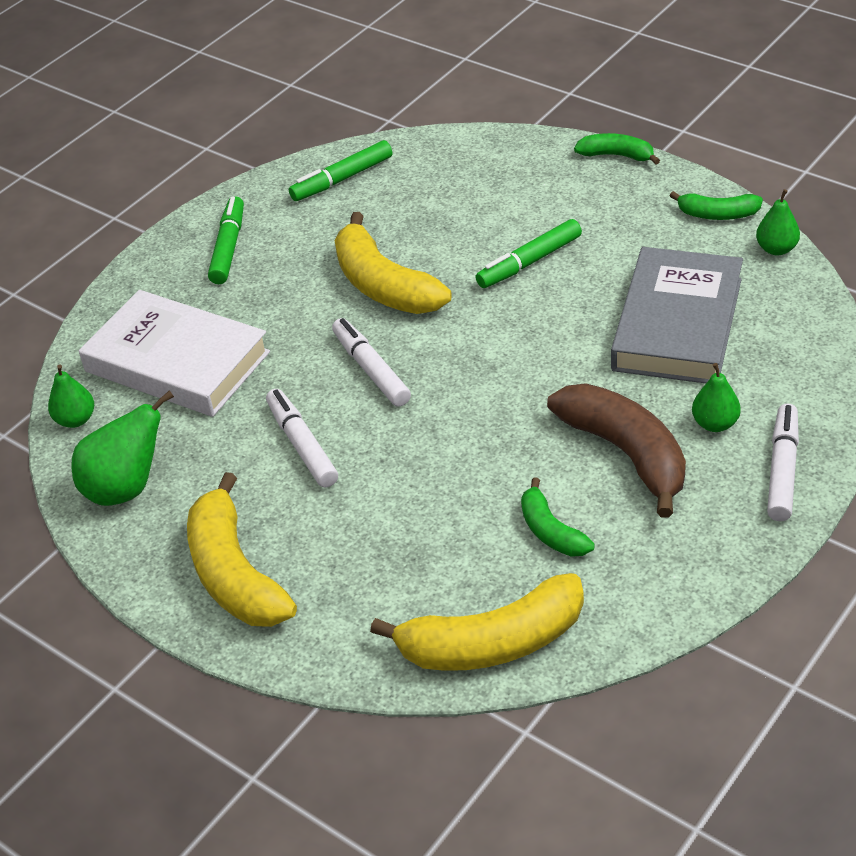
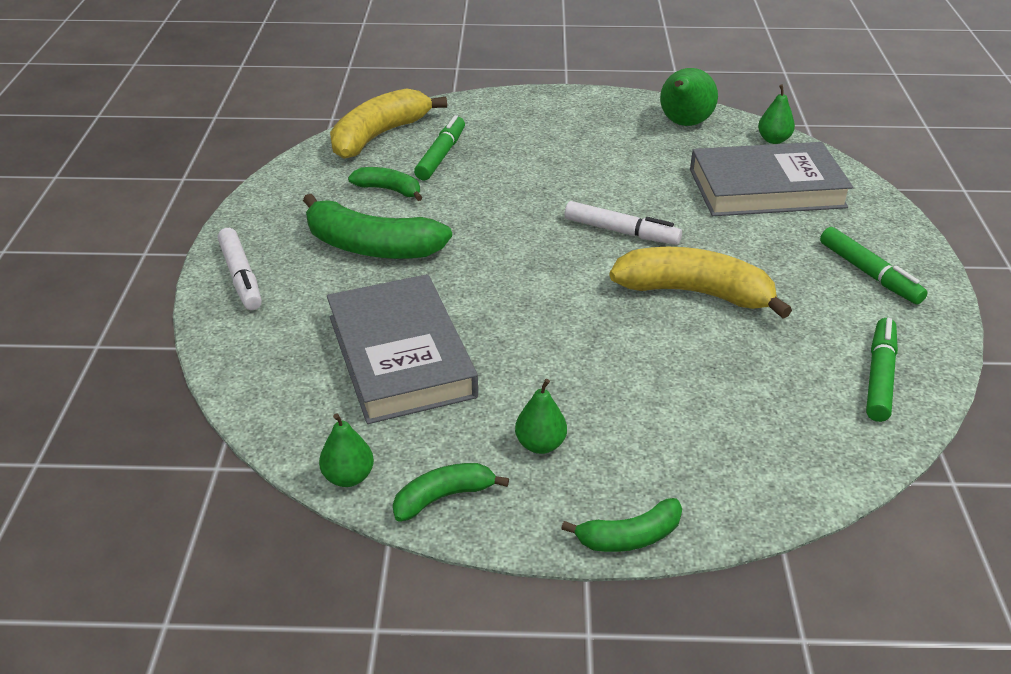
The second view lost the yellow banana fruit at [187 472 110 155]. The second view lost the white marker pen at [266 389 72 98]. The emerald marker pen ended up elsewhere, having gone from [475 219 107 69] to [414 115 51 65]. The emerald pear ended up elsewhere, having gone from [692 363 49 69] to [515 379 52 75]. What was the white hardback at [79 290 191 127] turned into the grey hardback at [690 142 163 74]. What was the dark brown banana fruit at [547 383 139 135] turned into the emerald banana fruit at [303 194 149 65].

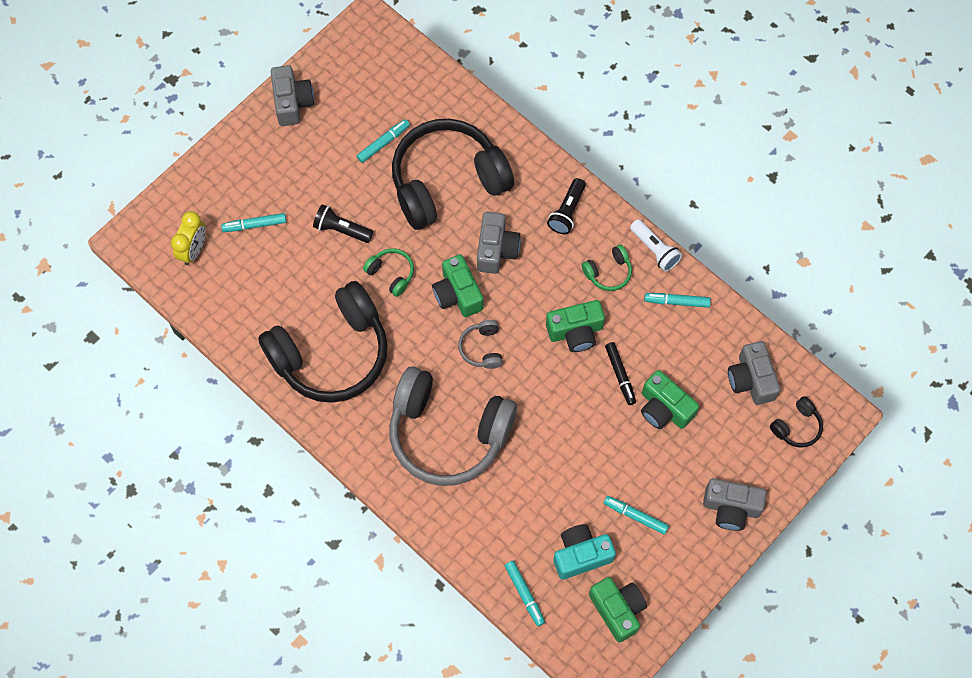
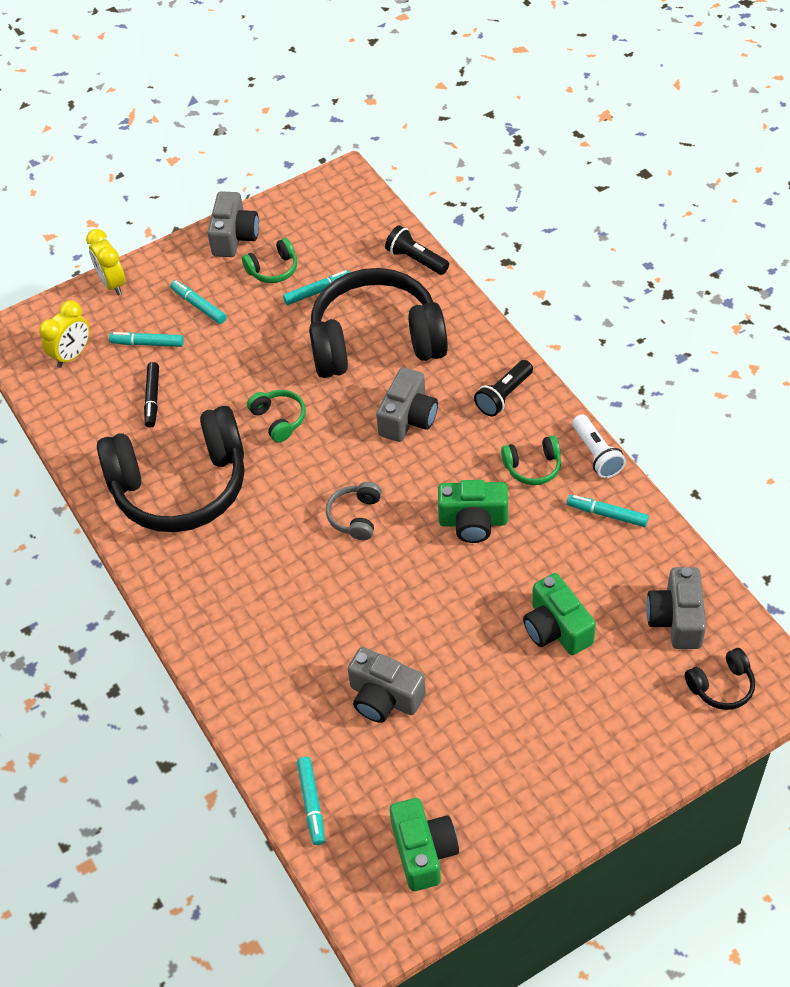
The second view lost the grey headphones at [389 366 128 120]. The second view lost the emerald photo camera at [432 254 51 63]. The second view lost the teal photo camera at [553 524 63 55]. The second view gained the yellow alarm clock at [86 229 39 66]. The second view gained the emerald headphones at [242 238 55 45]. The black torch ended up elsewhere, having gone from [313 204 60 39] to [385 225 64 50]. The teal marker pen ended up elsewhere, having gone from [603 496 66 39] to [170 280 56 44]. The black marker pen ended up elsewhere, having gone from [605 342 31 63] to [144 362 15 65]. The grey photo camera ended up elsewhere, having gone from [703 478 64 53] to [348 647 78 76].

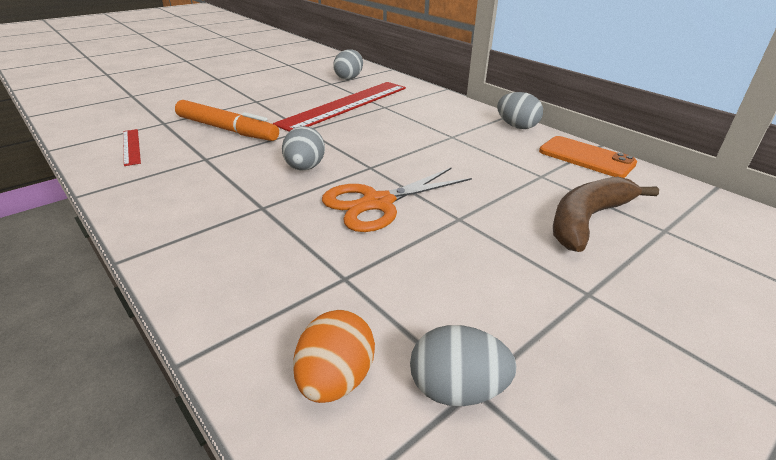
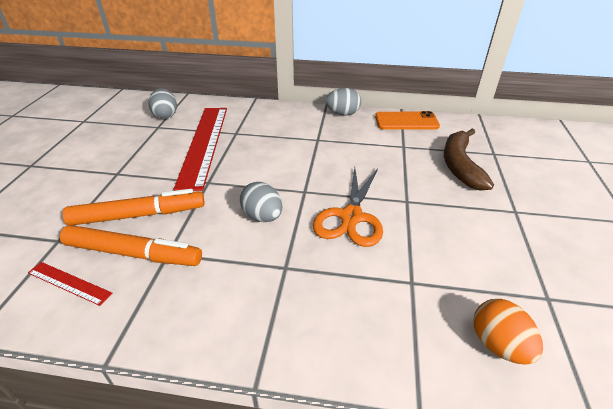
The second view lost the grey egg shape at [410 325 107 81]. The second view gained the bright orange marker pen at [60 225 142 41].

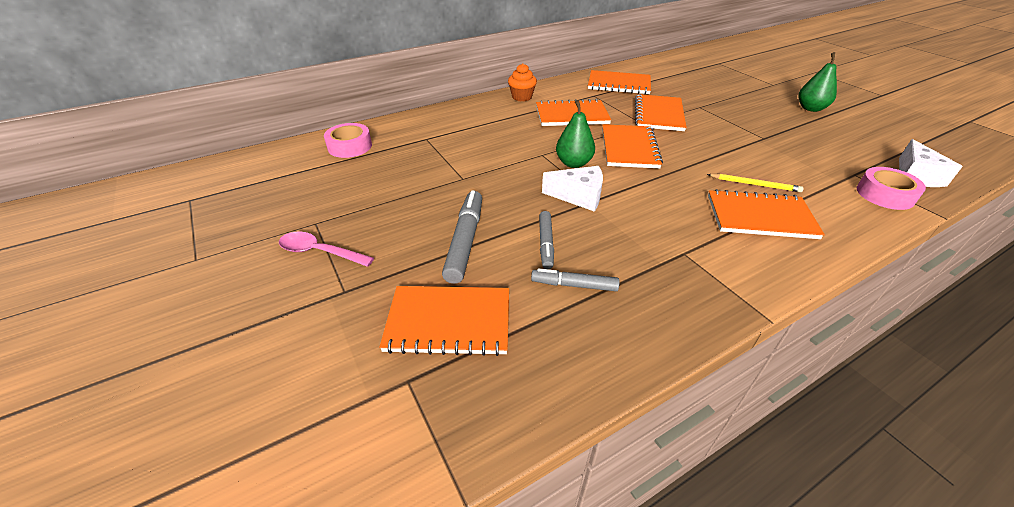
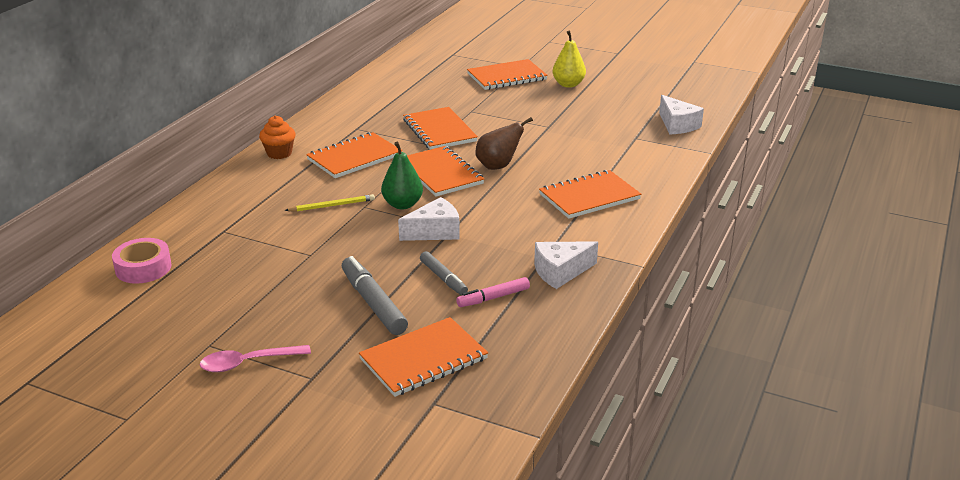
The second view lost the pink tape at [857 167 69 43]. The second view gained the dark brown pear at [475 117 58 53]. The second view gained the white cheese at [534 241 64 48]. The bright orange notebook ended up elsewhere, having gone from [588 70 63 24] to [467 59 81 31]. The yellow lead pencil ended up elsewhere, having gone from [707 174 96 18] to [285 194 90 18]. What was the grey marker pen at [531 268 89 23] turned into the pink marker pen at [456 277 74 30]. What was the emerald pear at [799 52 38 60] turned into the yellow pear at [552 31 34 57].

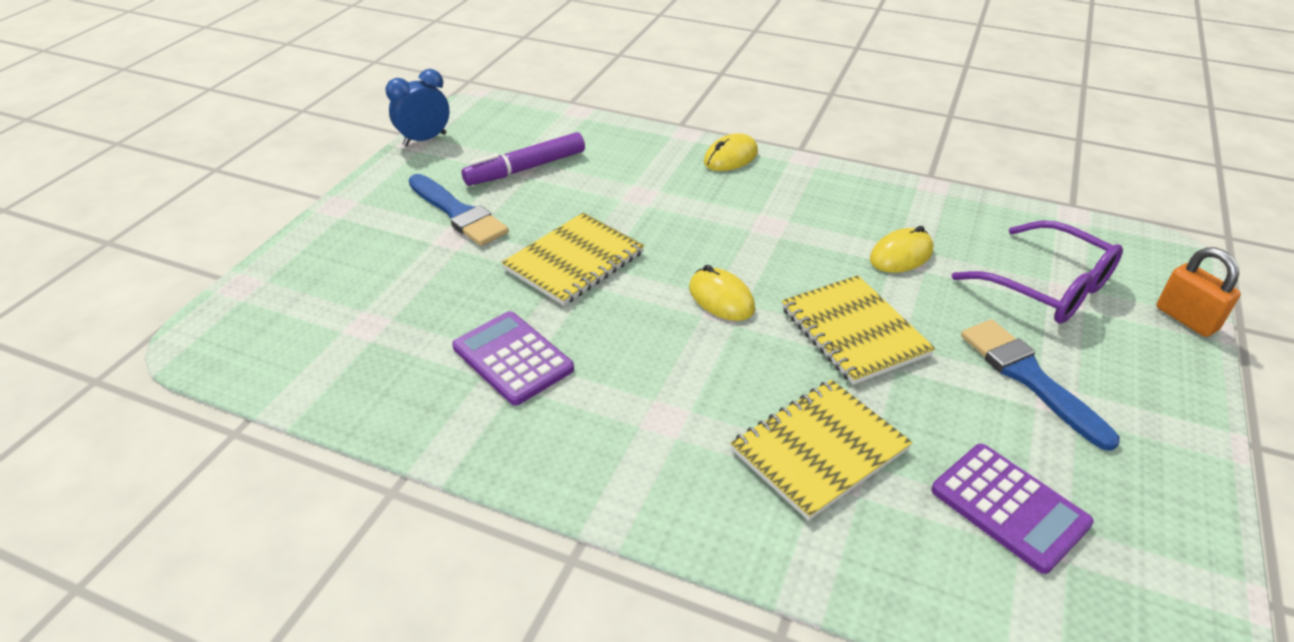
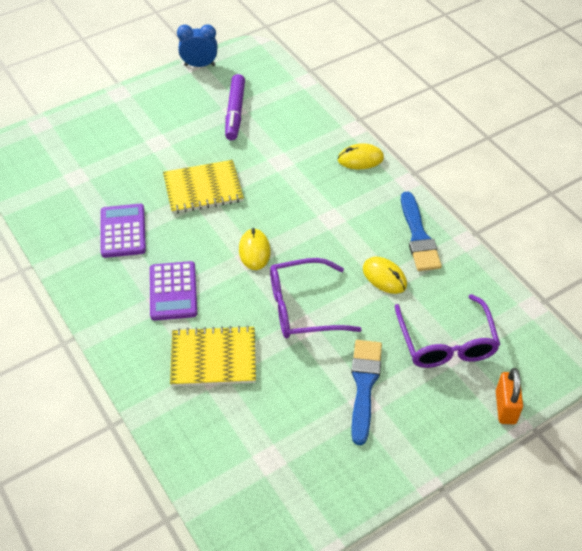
The cobalt brush ended up elsewhere, having gone from [409 174 100 72] to [401 191 41 80]. The violet adding machine ended up elsewhere, having gone from [931 444 163 130] to [150 261 47 60]. Where the yellow notebook stood at [782 275 154 110], the violet eyeglasses came to stand at [270 258 92 80]. The violet marker pen at [462 132 123 54] ended up facing another way, 90 degrees counterclockwise from before. The yellow computer mouse at [870 226 64 47] ended up facing another way, 45 degrees clockwise from before.

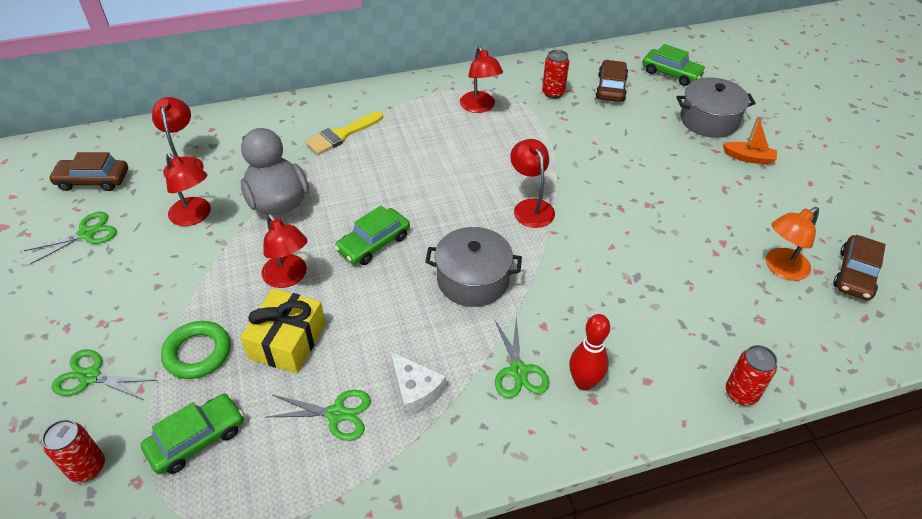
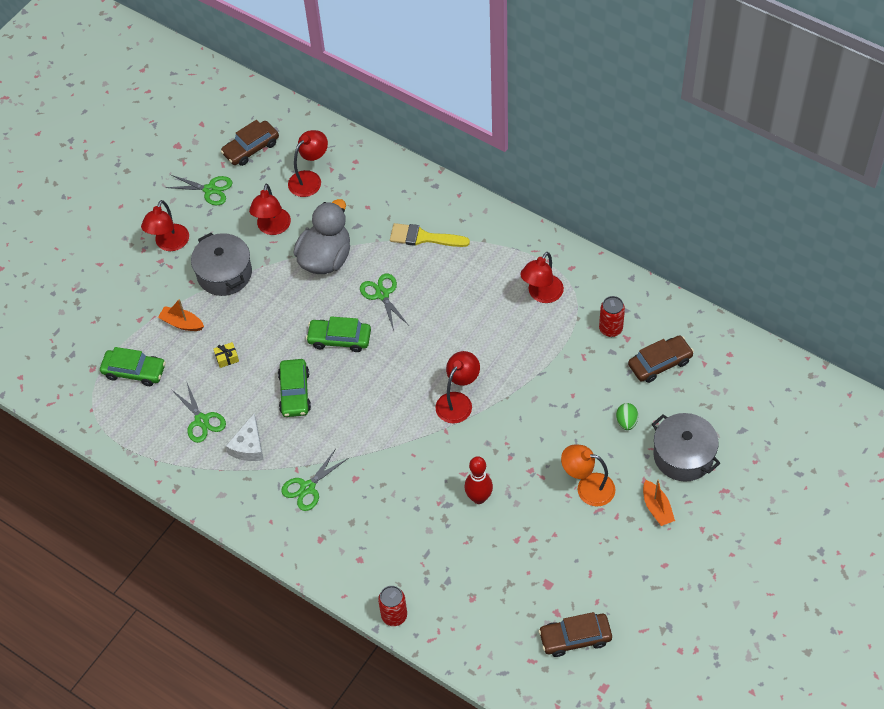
The second view lost the crimson can at [42 419 63 64]. The second view gained the emerald egg shape at [616 403 22 27]. The emerald scissors ended up elsewhere, having gone from [52 349 105 51] to [360 273 49 58]. The crimson lamp ended up elsewhere, having gone from [262 214 45 74] to [141 200 48 51]. The grey cooking pot ended up elsewhere, having gone from [425 227 97 80] to [191 233 61 63]. The crimson tenpin ended up elsewhere, having gone from [569 314 41 77] to [465 456 28 48]. The emerald automobile ended up elsewhere, having gone from [642 44 64 42] to [278 359 33 58]. The bright orange lamp ended up elsewhere, having gone from [766 207 53 74] to [561 445 55 61]. Where the emerald ring stood at [161 321 70 58], the bright orange toy boat came to stand at [158 299 46 32]. The dark brown automobile at [48 152 80 39] ended up facing another way, 90 degrees counterclockwise from before. The size of the yellow present at [240 288 86 85] changed by a factor of 0.43.

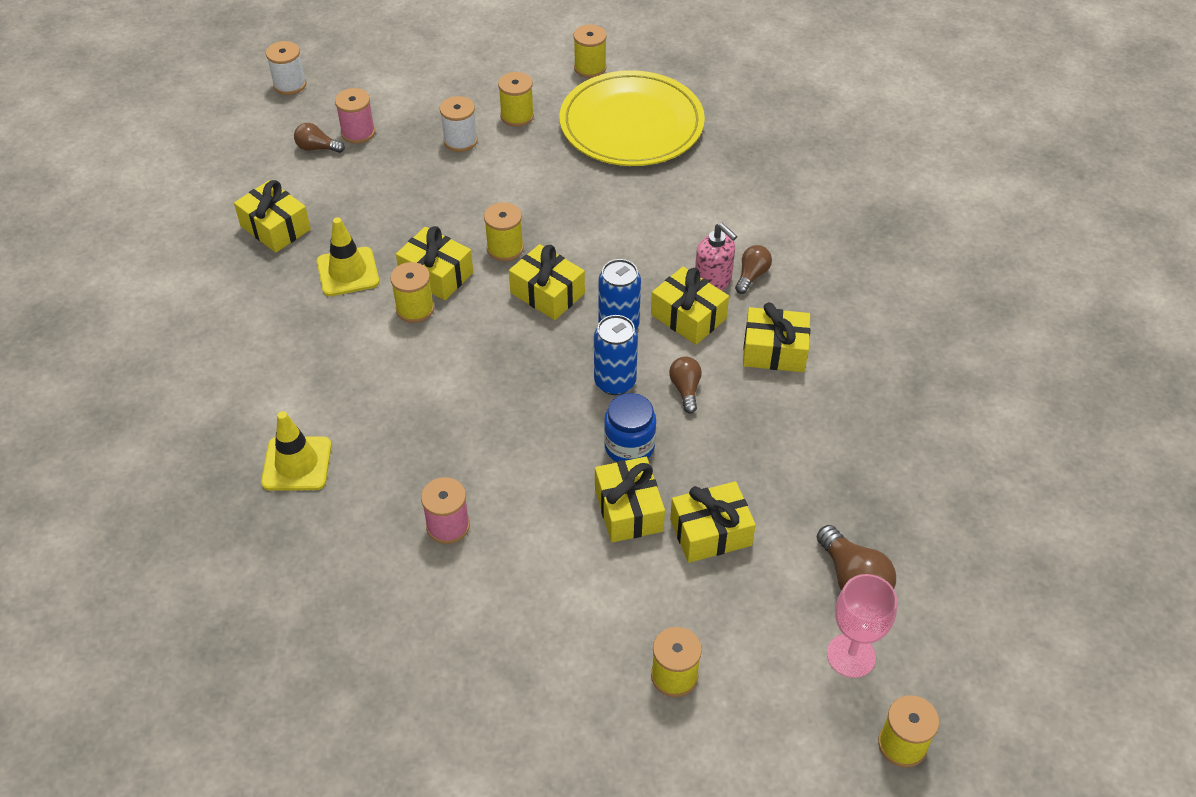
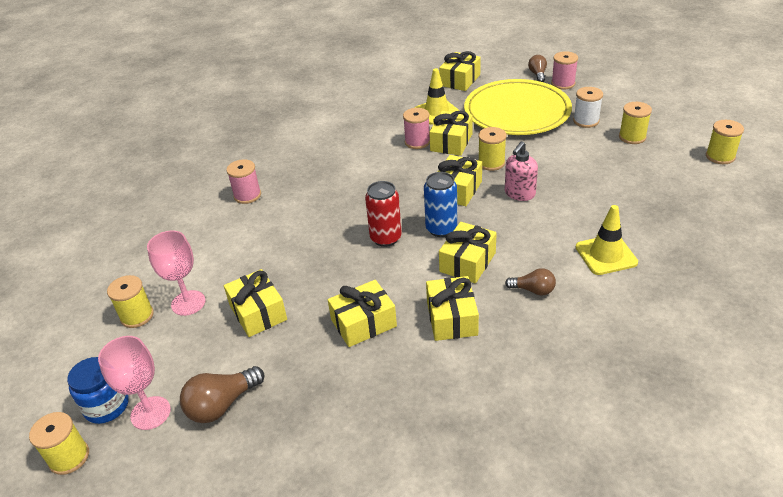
The second view lost the white reel of thread at [266 41 40 54]. The second view lost the dark brown light bulb at [669 356 33 57]. The second view gained the pink chalice at [147 231 58 85]. The yellow road cone ended up elsewhere, having gone from [261 411 71 79] to [576 205 62 70]. The yellow plate ended up elsewhere, having gone from [560 70 145 96] to [464 79 108 56]. The yellow present ended up elsewhere, having gone from [595 457 70 86] to [328 280 69 67]. The cobalt jar ended up elsewhere, having gone from [604 393 52 69] to [67 357 62 67]. The pink pump bottle ended up elsewhere, having gone from [695 223 42 68] to [505 141 33 60]. What was the yellow reel of thread at [390 262 44 61] turned into the pink reel of thread at [403 108 27 41]. What was the cobalt can at [594 315 44 80] turned into the crimson can at [365 181 37 66].

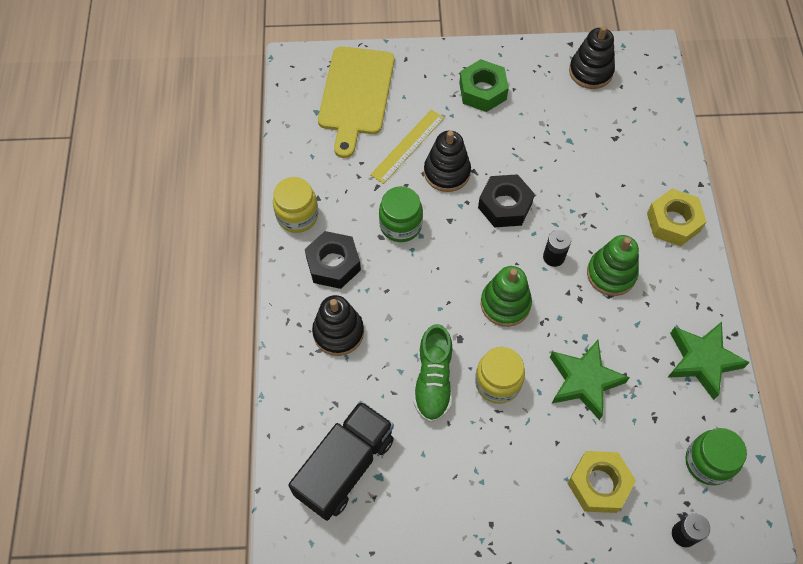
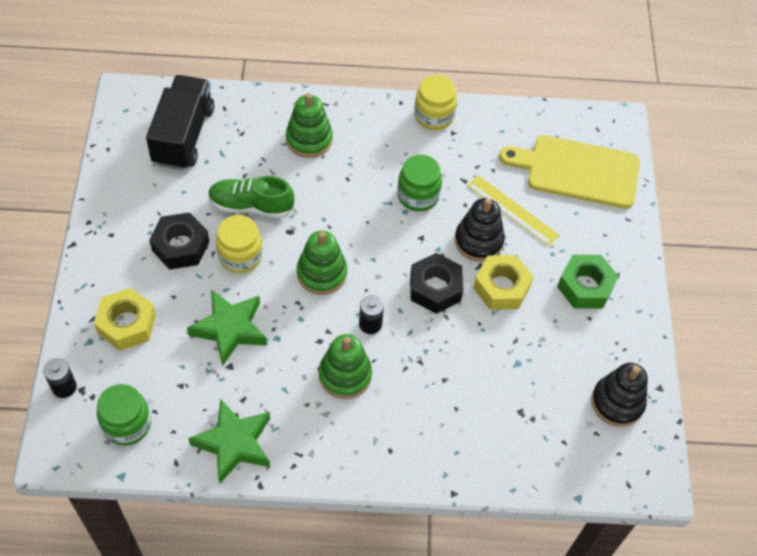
The black hexagon nut ended up elsewhere, having gone from [305 231 56 58] to [149 212 60 58]. The yellow hexagon nut ended up elsewhere, having gone from [647 189 60 57] to [473 255 61 55]. What was the black ring stacker at [312 295 52 61] turned into the emerald ring stacker at [286 93 47 65]. The black lorry at [288 401 106 120] ended up facing another way, 120 degrees counterclockwise from before.

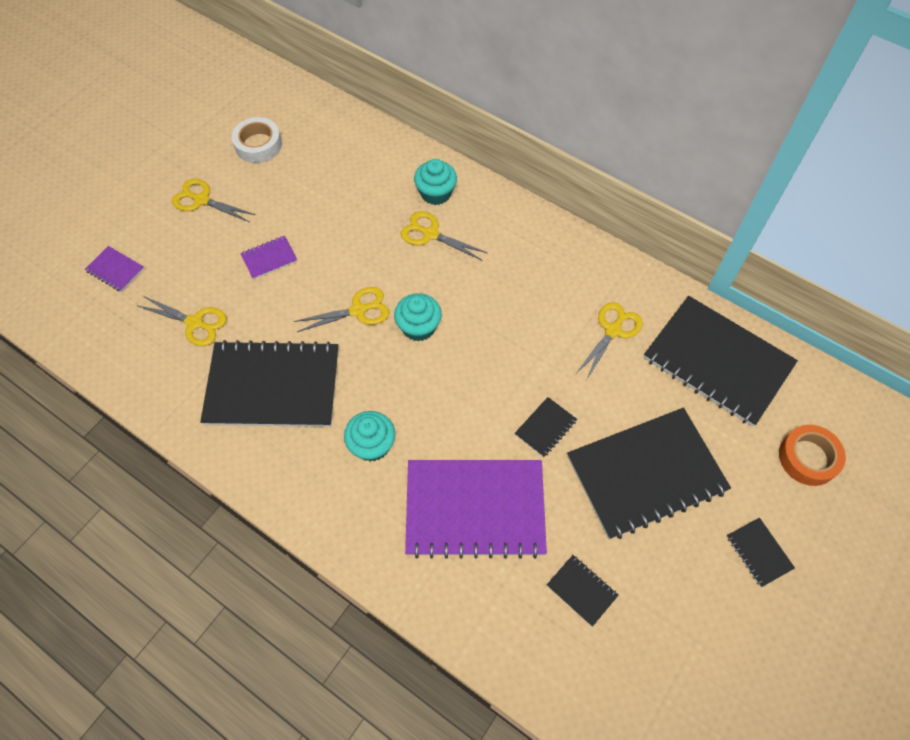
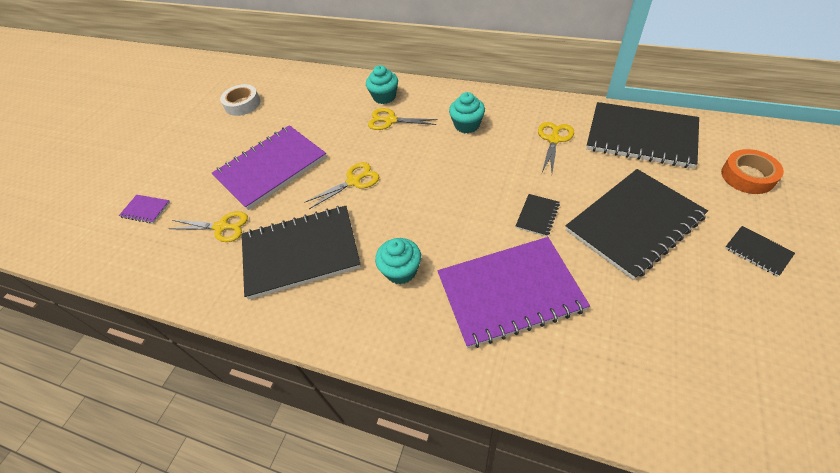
The second view lost the yellow scissors at [172 179 84 43]. The second view lost the black notebook at [547 555 71 72]. The teal muffin ended up elsewhere, having gone from [394 293 48 48] to [449 92 36 41]. The size of the violet notebook at [240 236 57 43] changed by a factor of 2.43.

